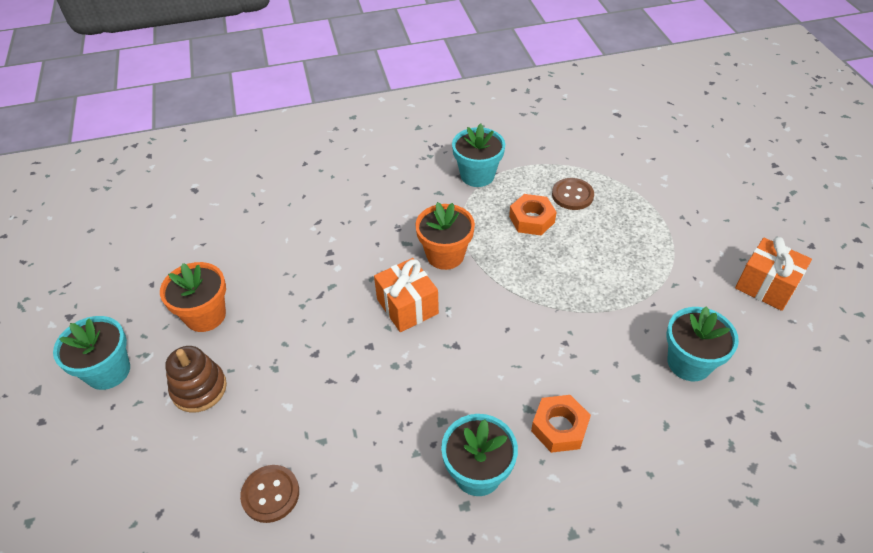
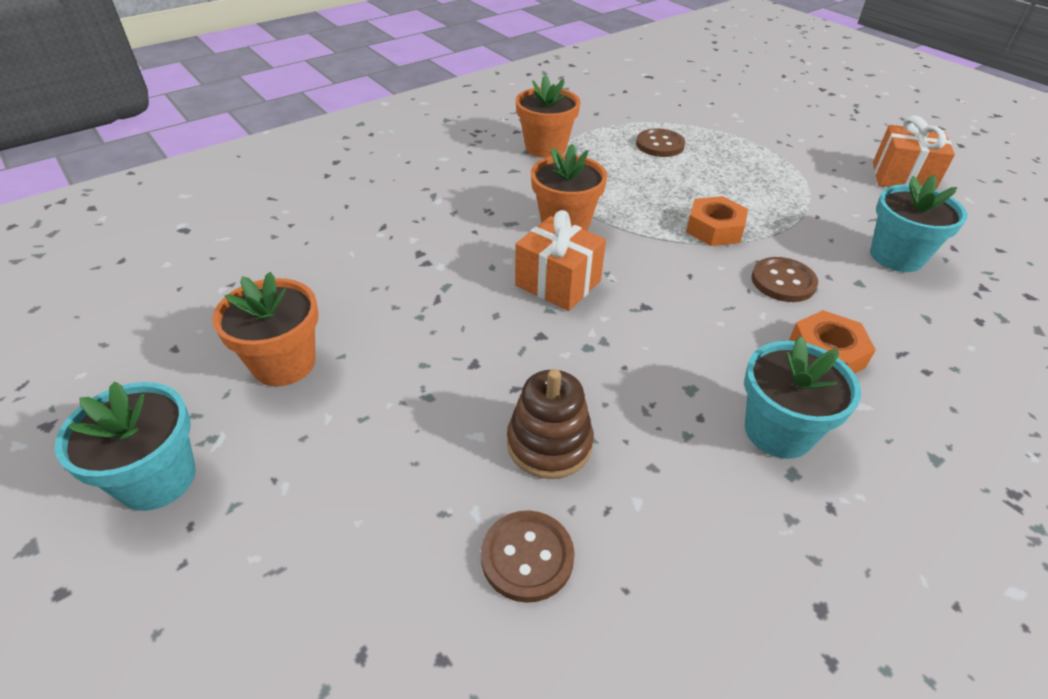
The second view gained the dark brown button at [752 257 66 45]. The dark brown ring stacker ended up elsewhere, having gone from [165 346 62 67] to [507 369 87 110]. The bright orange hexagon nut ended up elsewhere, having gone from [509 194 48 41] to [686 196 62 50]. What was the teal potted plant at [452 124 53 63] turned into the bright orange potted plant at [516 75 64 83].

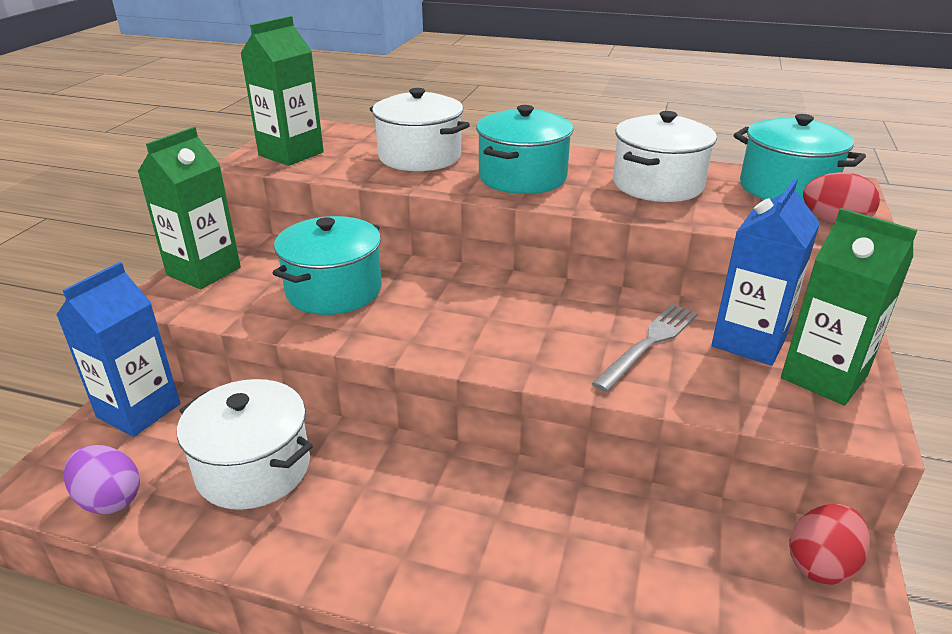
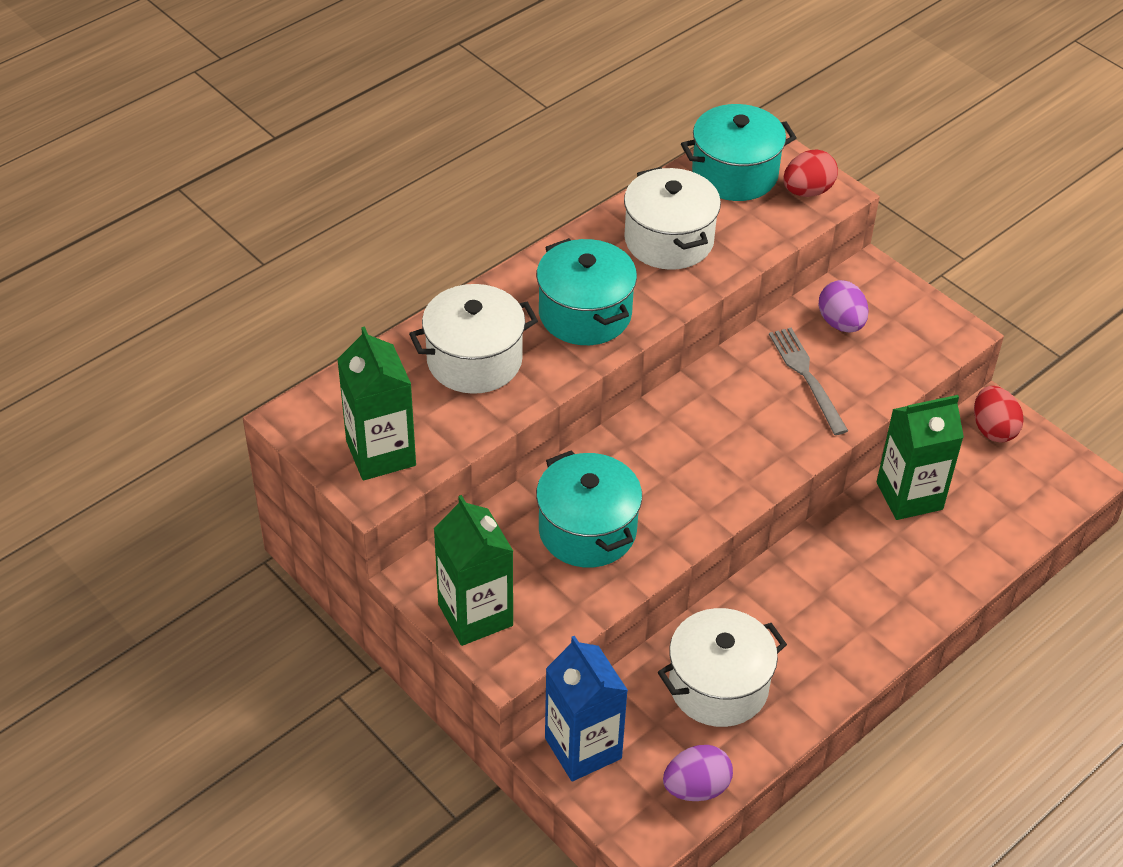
The emerald milk carton ended up elsewhere, having gone from [781 208 136 197] to [877 395 87 125]. Where the cobalt milk carton stood at [712 179 108 187], the violet egg shape came to stand at [819 280 50 53].

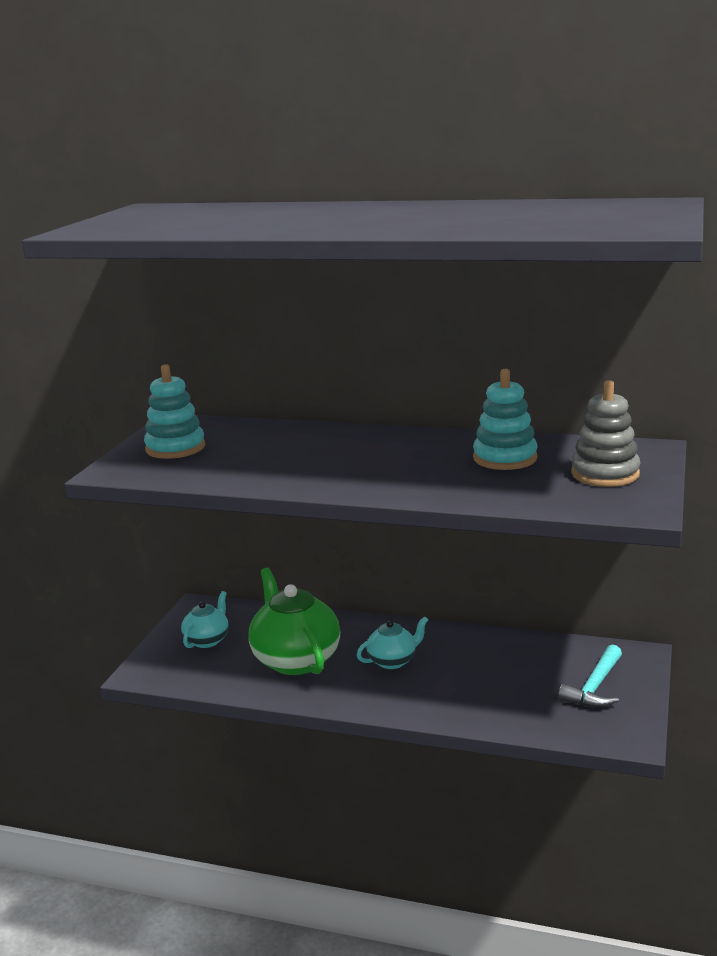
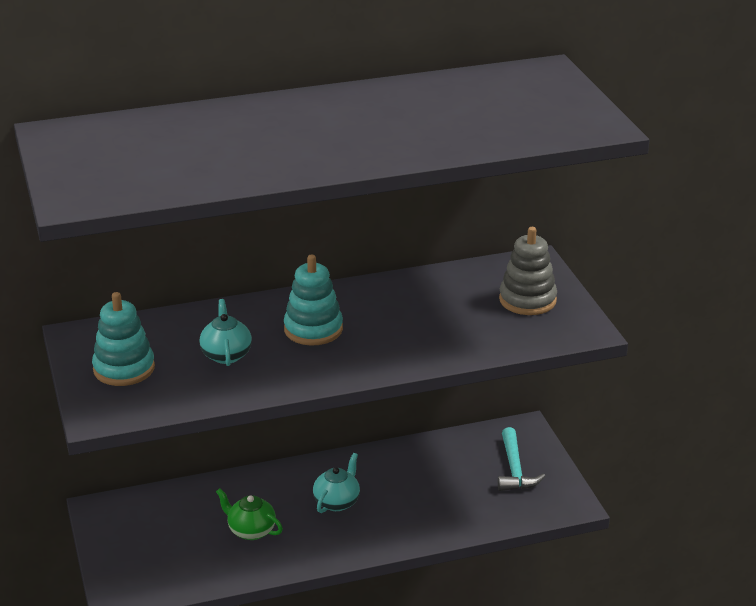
The teal tea pot ended up elsewhere, having gone from [181 591 48 57] to [199 299 53 67]. The teal ring stacker ended up elsewhere, having gone from [473 369 65 101] to [284 255 59 90]. The size of the emerald tea pot at [249 567 91 108] changed by a factor of 0.54.

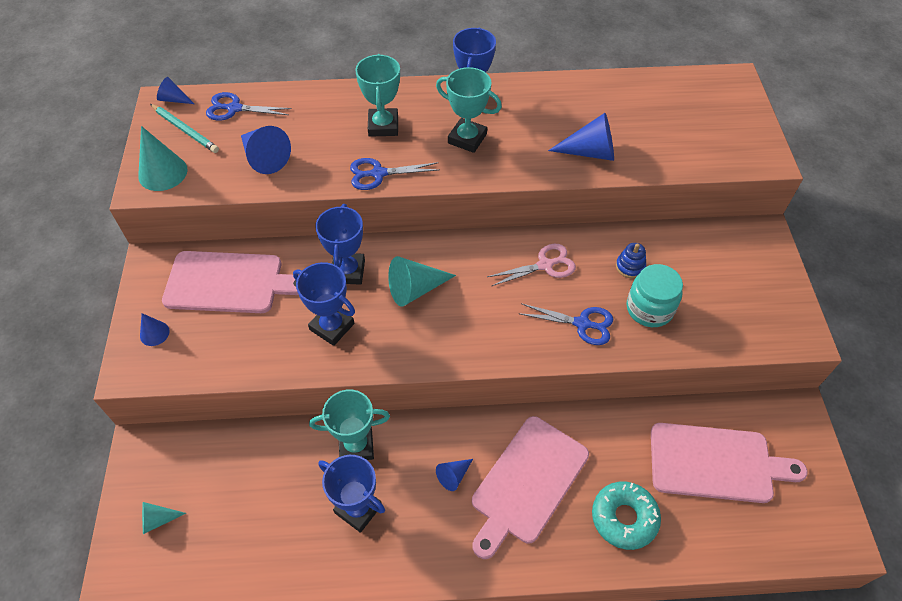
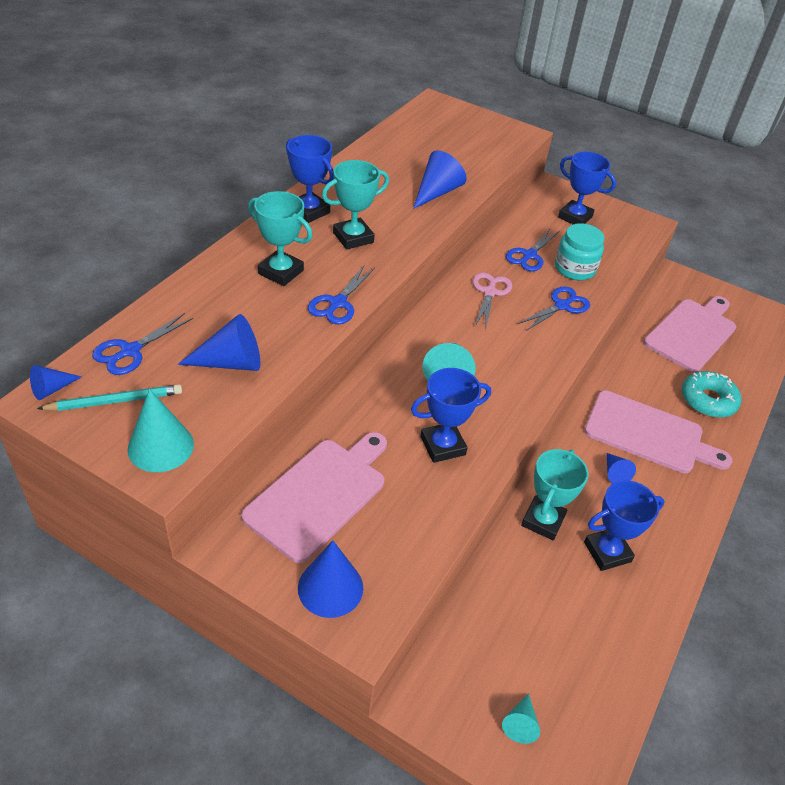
The cobalt award cup ended up elsewhere, having gone from [315 204 50 81] to [558 152 58 72]. Where the cobalt ring stacker stood at [616 243 30 35], the cobalt scissors came to stand at [506 228 53 43]. The pink chopping board at [472 416 117 143] ended up facing another way, 45 degrees counterclockwise from before. The size of the cobalt solid cone at [140 313 30 33] changed by a factor of 1.76.

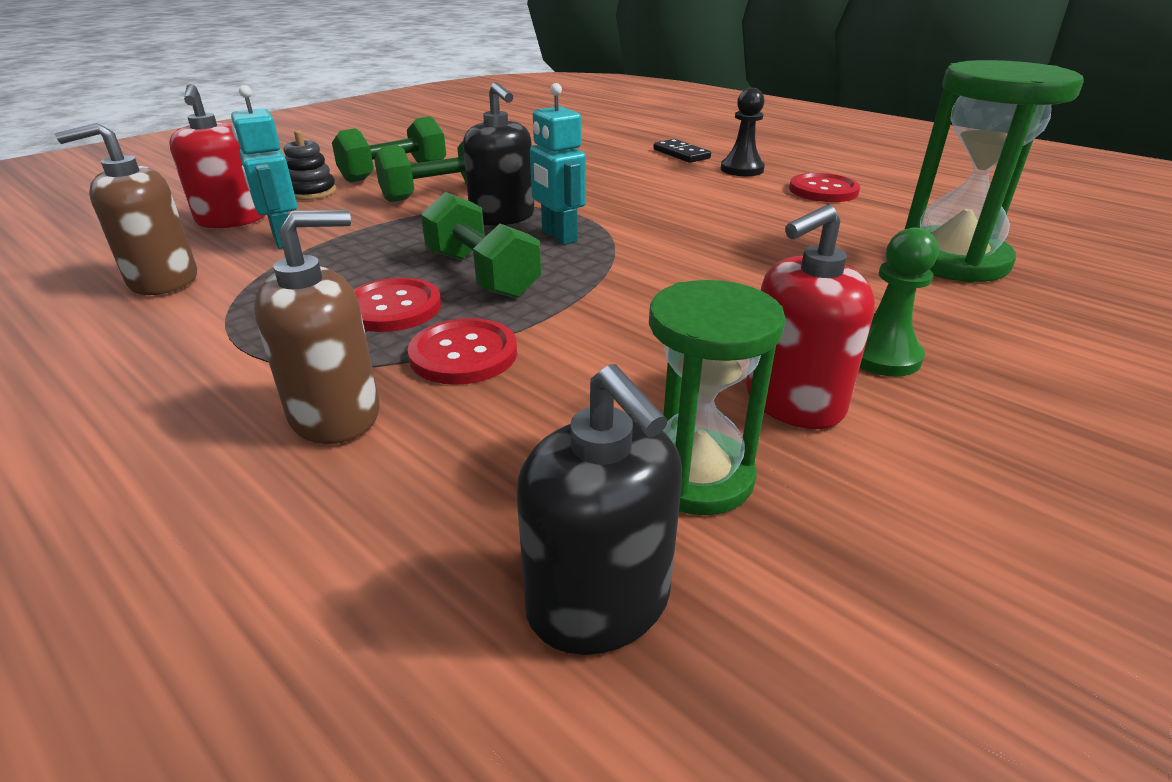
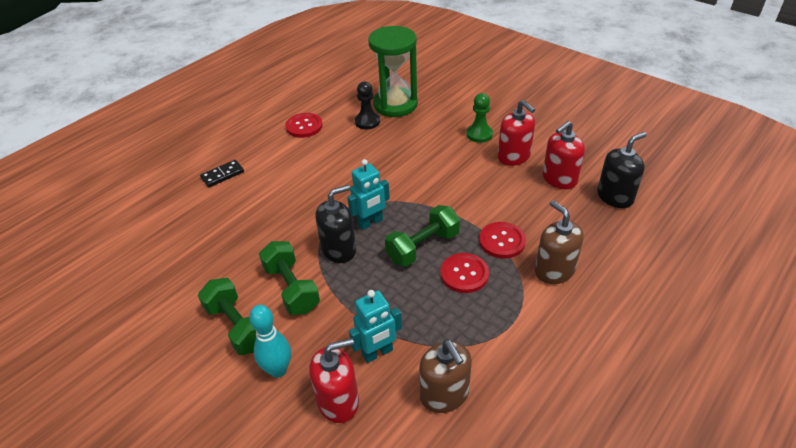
The black chess pawn ended up elsewhere, having gone from [721 88 44 88] to [355 82 25 48]. Where the black ring stacker stood at [284 130 52 70], the teal tenpin came to stand at [249 305 42 73]. Where the emerald sand timer stood at [649 280 137 235], the crimson pump bottle came to stand at [543 121 42 68].

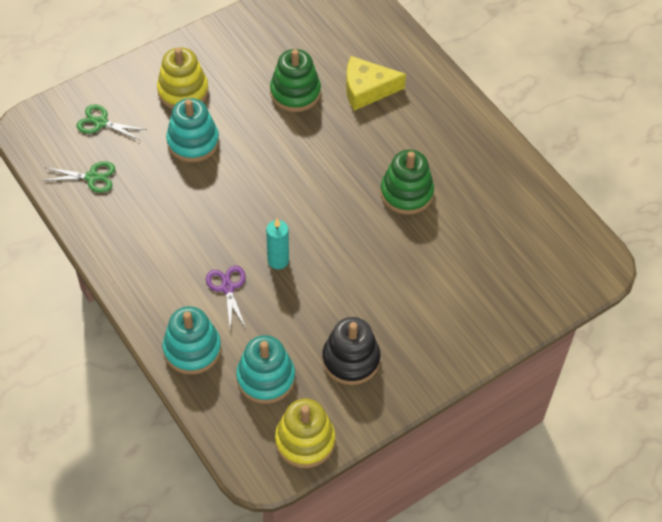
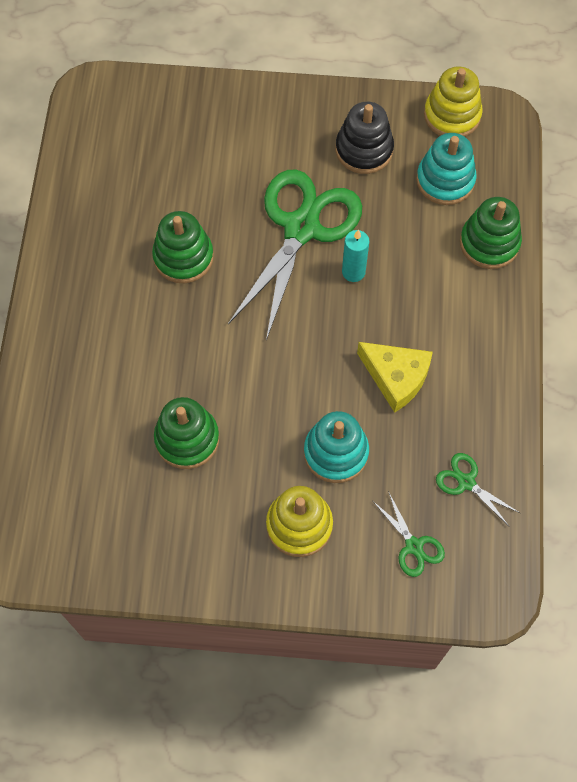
The second view lost the violet scissors at [206 266 40 63]. The second view gained the emerald scissors at [228 170 134 171]. The yellow cheese ended up elsewhere, having gone from [346 56 60 55] to [357 342 76 71]. What was the teal ring stacker at [163 306 58 69] turned into the emerald ring stacker at [460 197 62 72].

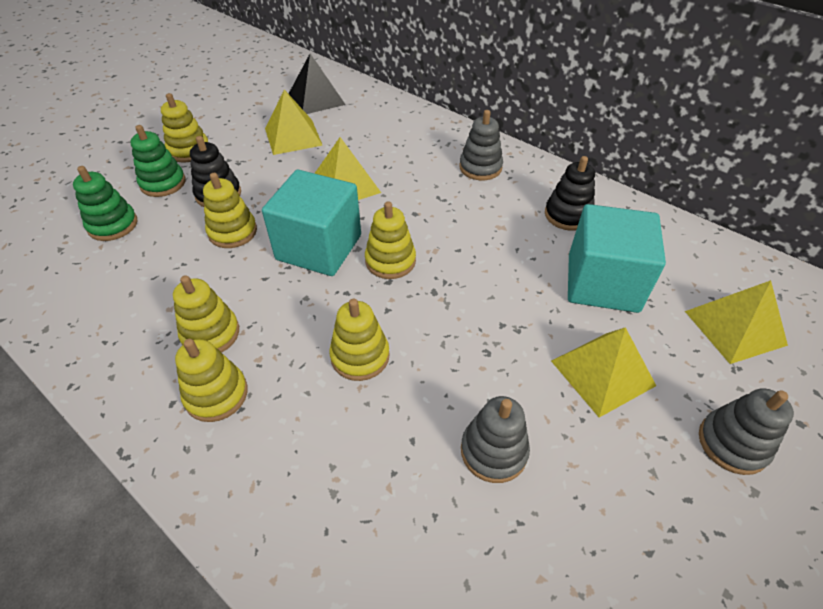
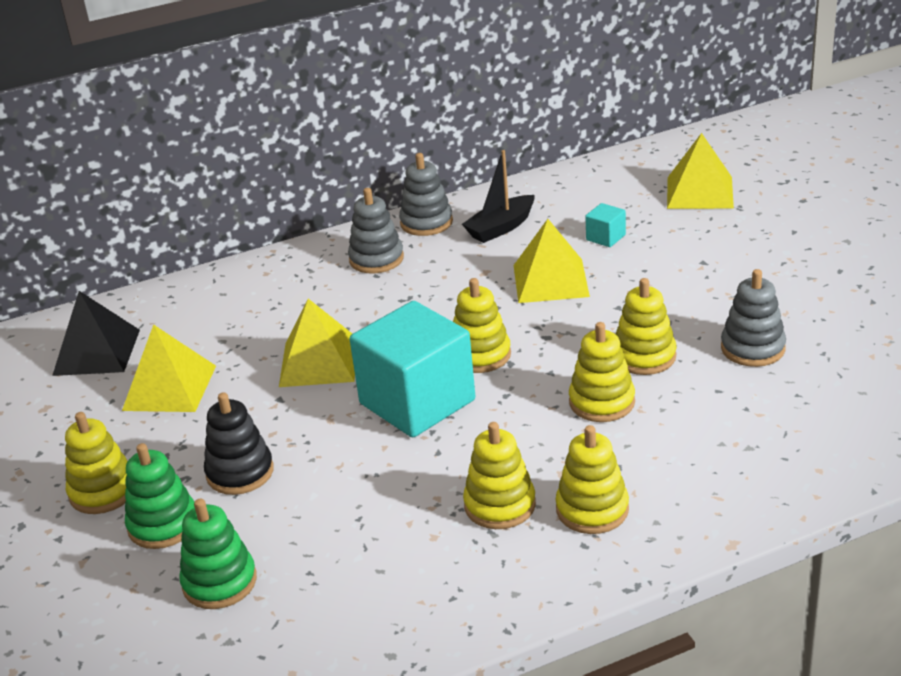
The yellow ring stacker ended up elsewhere, having gone from [203 173 54 75] to [616 278 60 97]. The yellow solid pyramid ended up elsewhere, having gone from [551 327 105 90] to [514 219 76 84]. The grey ring stacker ended up elsewhere, having gone from [699 388 95 87] to [399 153 54 83]. Where the black ring stacker stood at [545 156 50 75], the black toy boat came to stand at [462 150 73 93]. The size of the teal solid cube at [568 204 98 109] changed by a factor of 0.40.

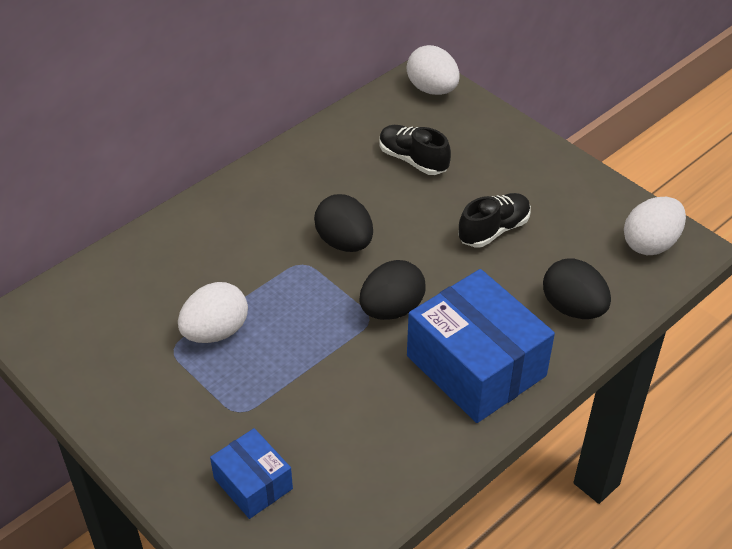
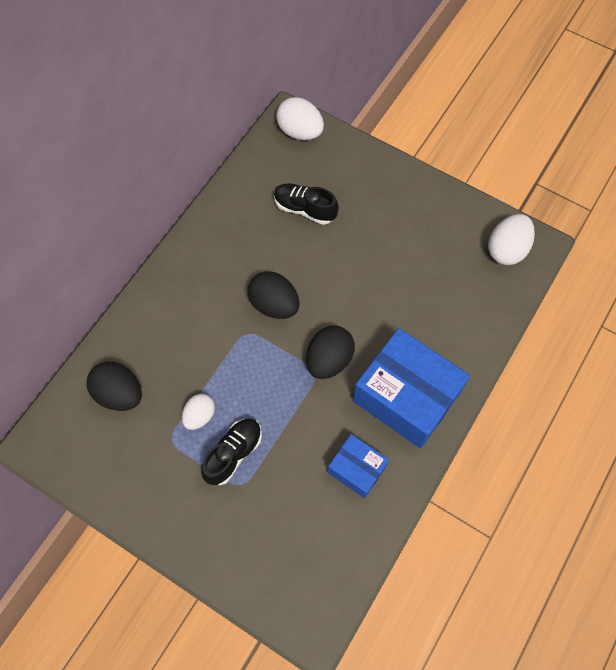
The cobalt parcel ended up elsewhere, having gone from [210 428 83 91] to [328 434 61 64]. The black lace-up shoe ended up elsewhere, having gone from [458 193 73 55] to [201 419 61 66]. The black egg shape ended up elsewhere, having gone from [543 259 68 60] to [87 362 55 49]. The size of the white egg shape at [178 282 70 61] changed by a factor of 0.65.

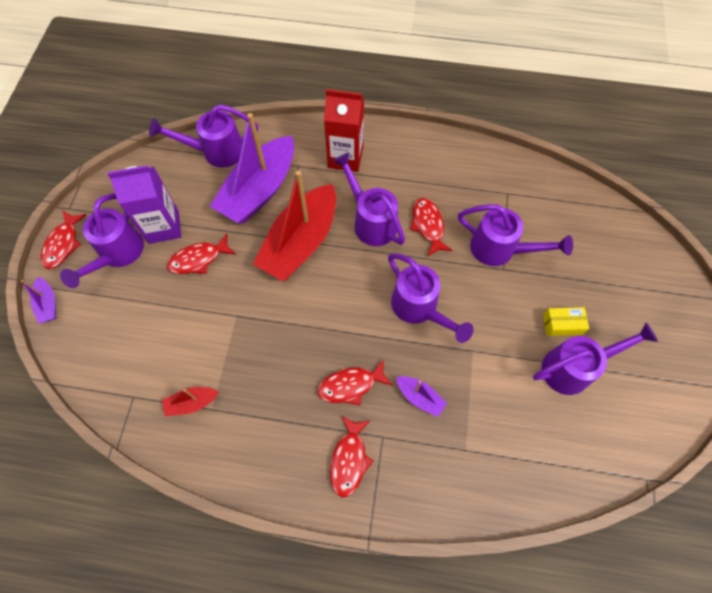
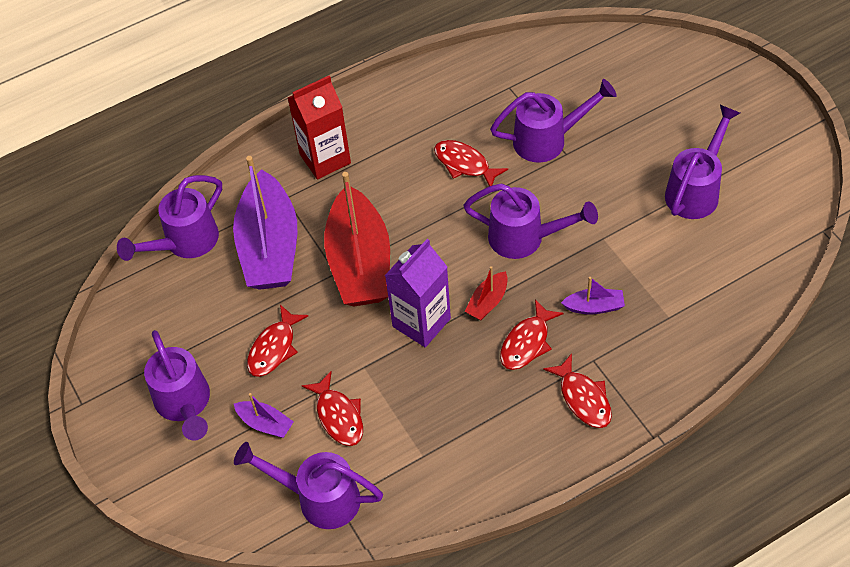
The second view lost the yellow parcel at [543 307 46 29]. The violet toy boat ended up elsewhere, having gone from [21 277 35 47] to [234 393 60 45]. The crimson fish ended up elsewhere, having gone from [41 210 45 59] to [302 371 61 75]. The violet milk carton ended up elsewhere, having gone from [107 165 74 79] to [385 239 66 108]. The crimson toy boat ended up elsewhere, having gone from [162 387 57 29] to [465 266 43 54]. The violet watering can ended up elsewhere, having gone from [333 152 72 94] to [234 442 149 87].

